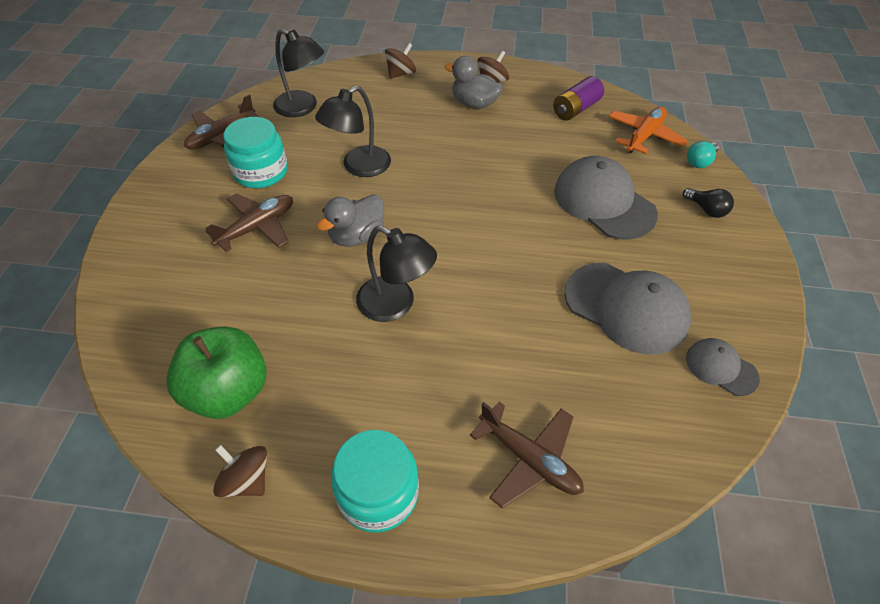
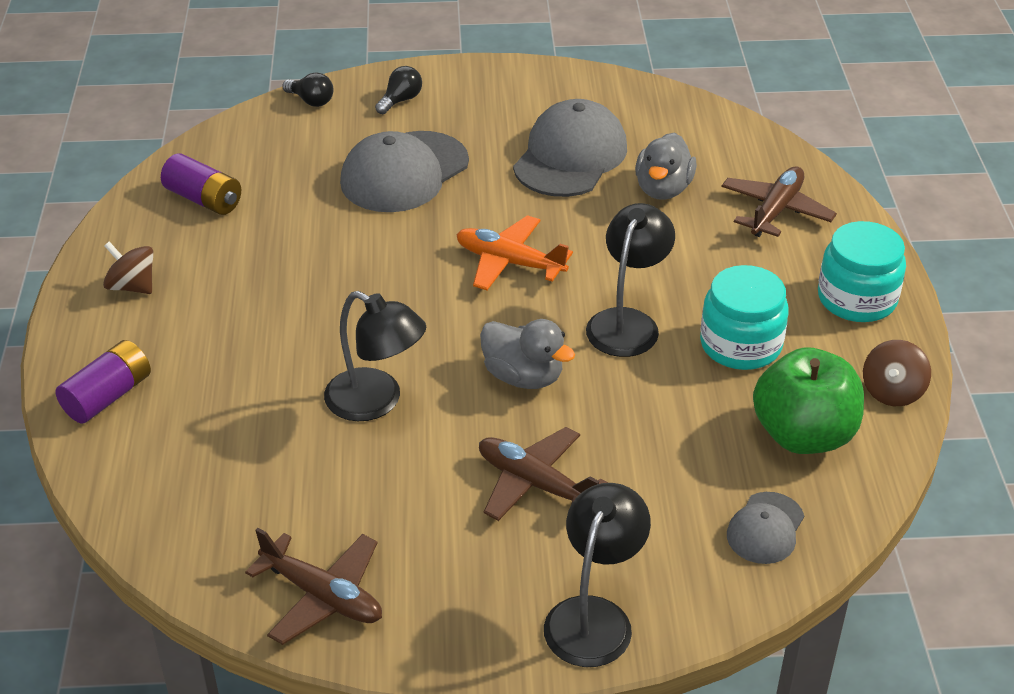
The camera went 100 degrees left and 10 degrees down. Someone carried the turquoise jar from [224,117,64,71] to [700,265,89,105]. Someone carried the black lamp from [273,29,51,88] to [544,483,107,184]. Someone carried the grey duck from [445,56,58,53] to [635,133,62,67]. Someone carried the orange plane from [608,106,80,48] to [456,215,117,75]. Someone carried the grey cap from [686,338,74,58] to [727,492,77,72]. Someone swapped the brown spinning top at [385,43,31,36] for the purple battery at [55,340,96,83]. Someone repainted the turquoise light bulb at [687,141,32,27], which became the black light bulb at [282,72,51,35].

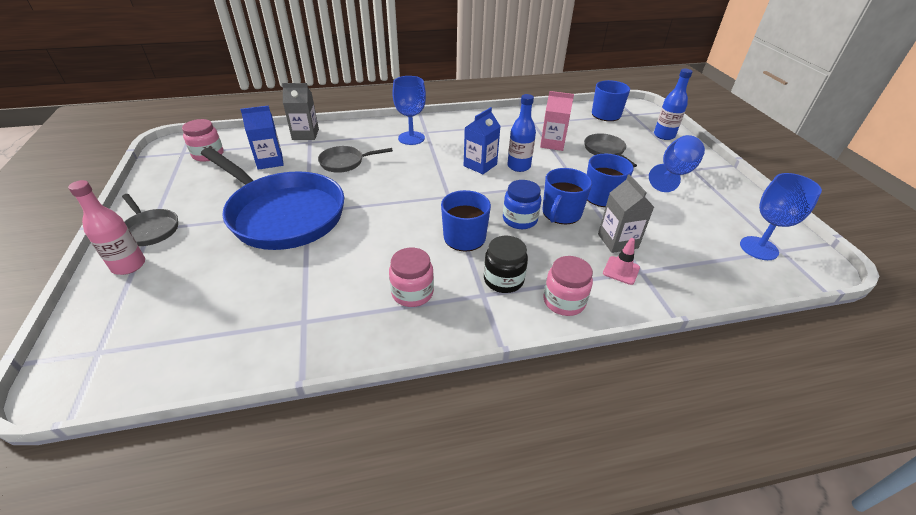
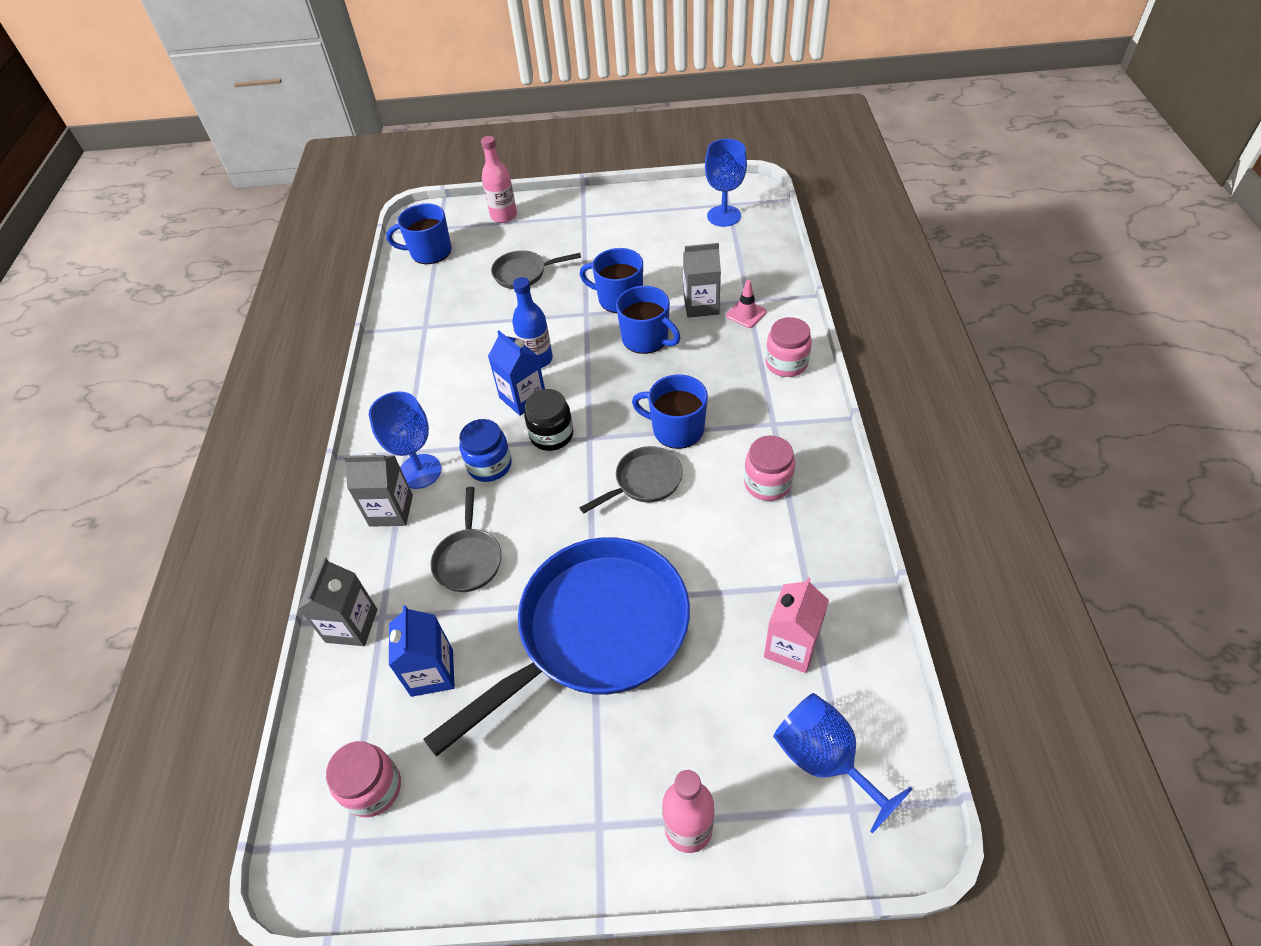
The camera went 75 degrees left and 10 degrees up. Someone put down the grey carton at [343,453,70,74]. Someone carried the grey pan from [122,194,56,52] to [580,446,103,67]. Someone carried the black jar from [484,236,44,57] to [524,389,49,62]. Someone carried the blue jar from [503,180,39,49] to [459,419,53,63]. Someone carried the pink carton from [540,91,34,60] to [764,577,65,96]. Someone carried the blue goblet from [649,135,56,57] to [773,693,140,140]. Someone repainted the blue bottle at [654,69,39,71], which became the pink bottle at [481,136,36,87].

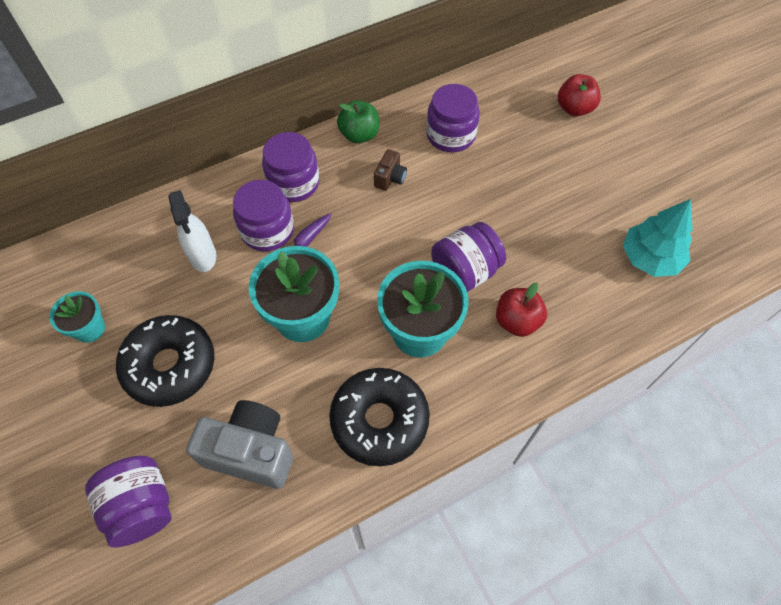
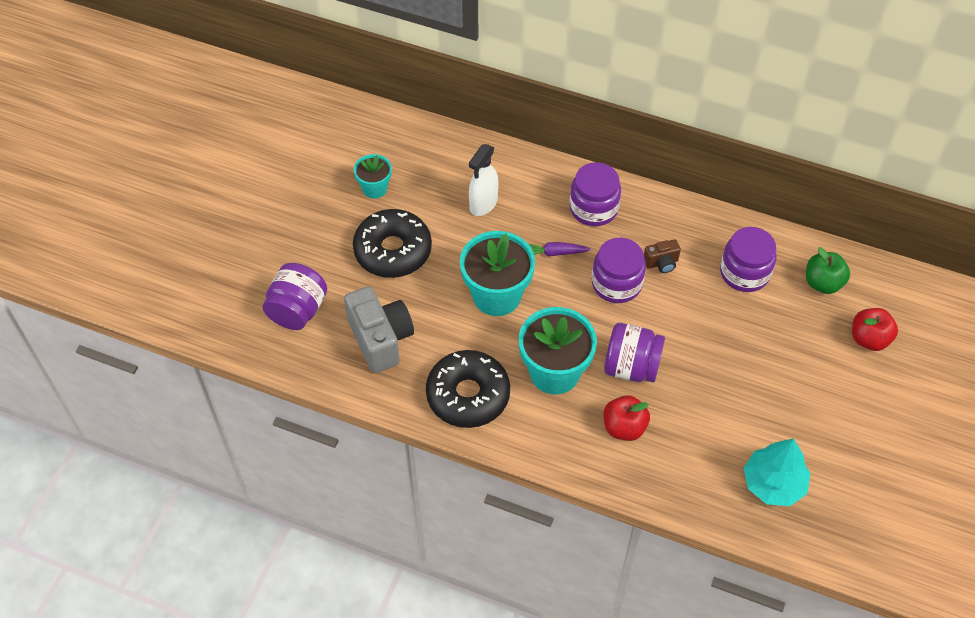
The camera went 50 degrees right and 5 degrees down. Someone carried the purple jar from [233,180,61,71] to [592,238,54,65]. Someone carried the green apple from [337,100,42,43] to [806,247,44,47].

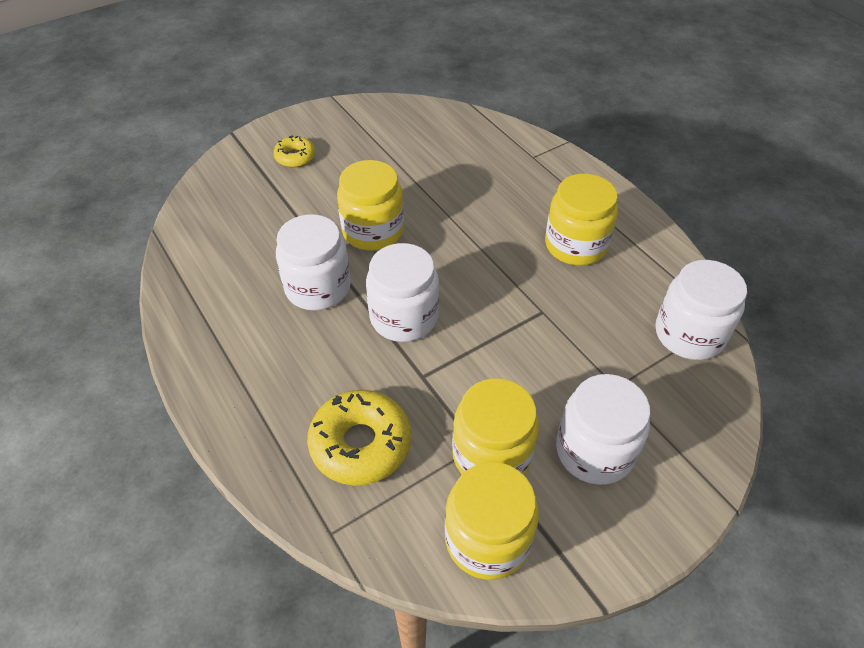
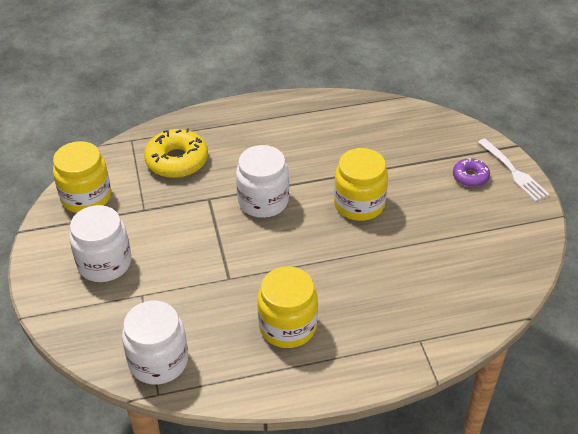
The camera went 110 degrees right and 5 degrees down. Someone took away the white jar at [276,214,75,97]. Someone took away the yellow jar at [452,378,87,98]. Someone put down the white fork at [478,138,72,64]. Someone repainted the yellow donut at [273,135,43,33], which became the purple donut at [453,158,37,29].

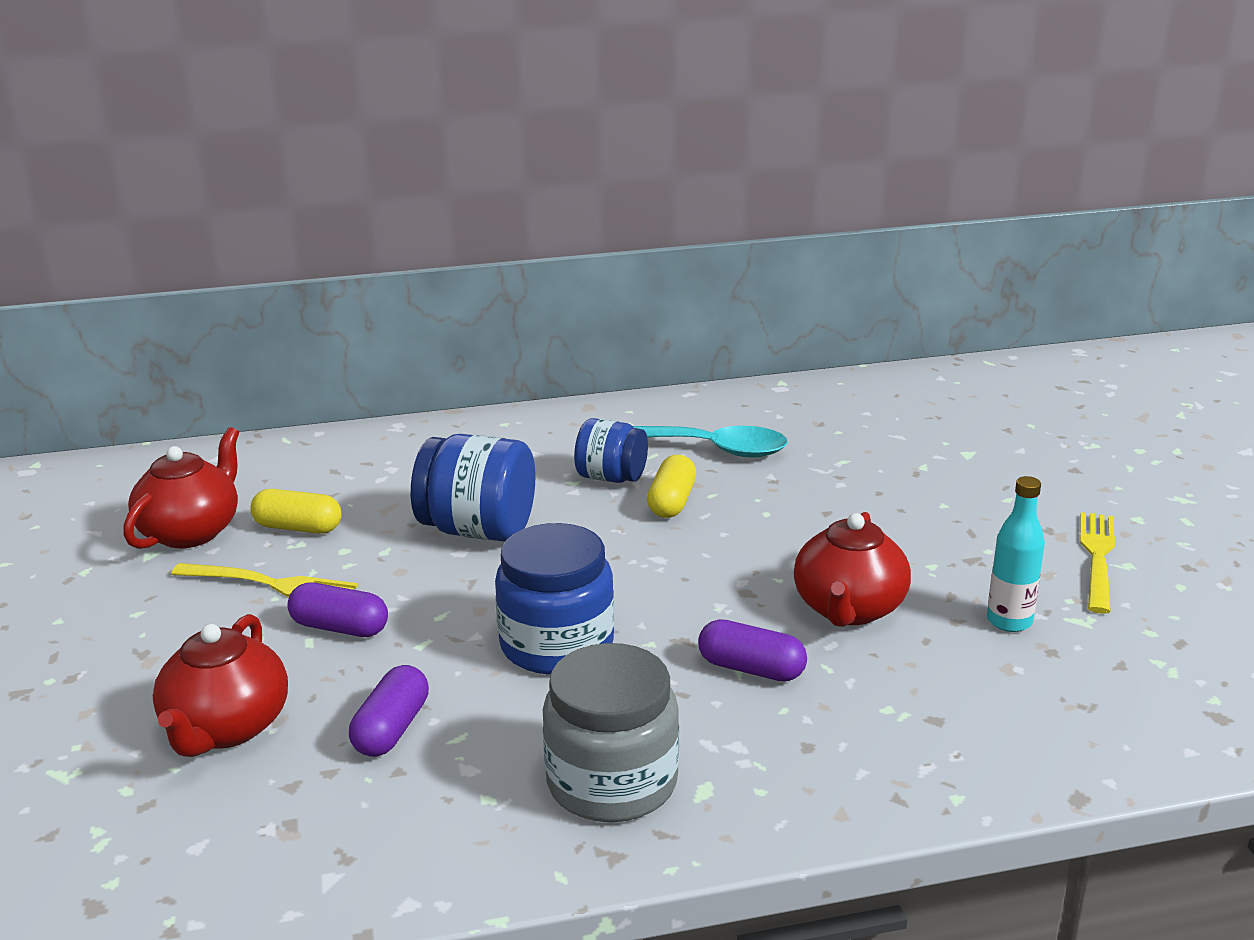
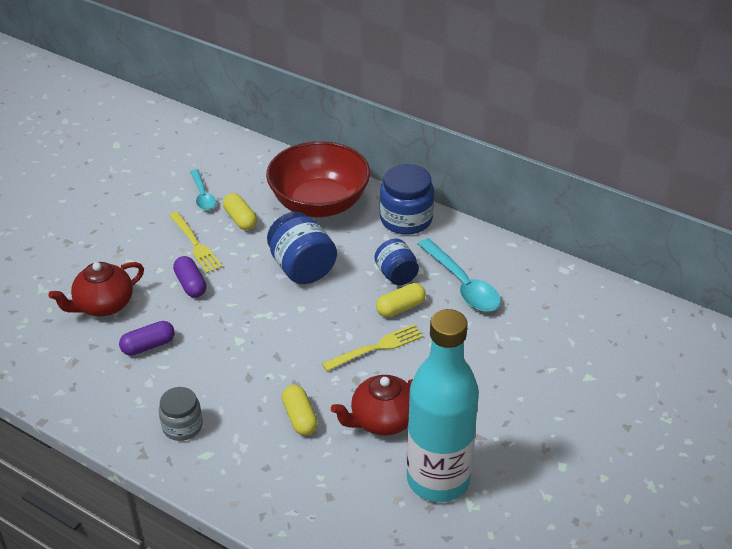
The camera went 45 degrees right and 15 degrees up. Someone put down the red bowl at [266,141,104,76]. Someone carried the blue jar from [495,523,119,152] to [380,164,54,71]. Someone carried the yellow fork from [1080,512,35,102] to [322,324,101,47]. Someone swapped the red teapot at [123,427,116,122] for the turquoise spoon at [190,169,26,41]. Someone repainted the purple capsule at [698,619,109,63], which became the yellow capsule at [282,385,36,50]. Someone scaled the grey jar at [543,643,136,179] by 0.64. Someone scaled the turquoise bottle at [987,476,58,156] by 2.38.

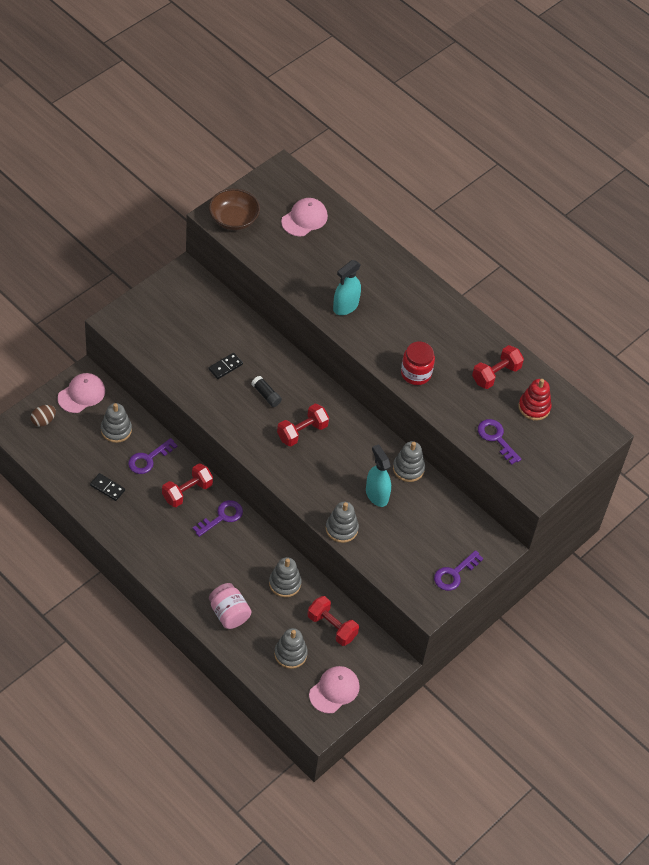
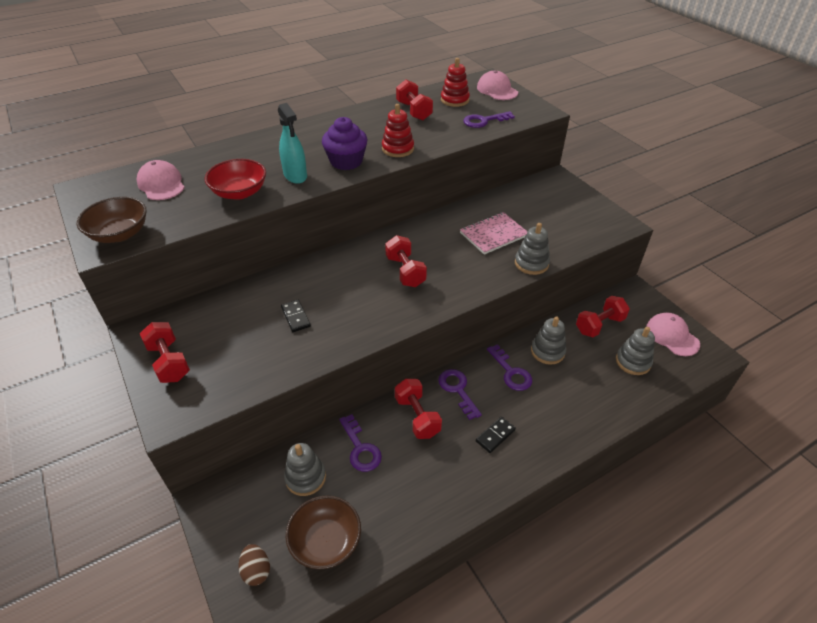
The camera went 70 degrees left and 10 degrees down. Someone took away the pink jar at [209,583,42,46]. Someone took away the black glue stick at [251,376,31,31]. Someone took away the grey stacking toy at [393,441,32,41]. Someone put down the red dumbbell at [140,322,50,61]. Someone put down the red bowl at [205,159,61,41]. Someone put down the brown bowl at [286,495,75,75]. Someone put down the purple cupcake at [322,117,46,53]. Someone carried the pink cap from [58,373,47,40] to [477,71,41,29]. Someone carried the black domino from [90,473,35,28] to [476,416,40,37]. Someone carried the purple key from [434,550,49,41] to [487,344,45,47]. Someone swapped the turquoise spray bottle at [366,444,25,63] for the pink notebook at [460,212,68,43]. Someone swapped the red jar at [401,342,34,43] for the red stacking toy at [382,104,32,53].

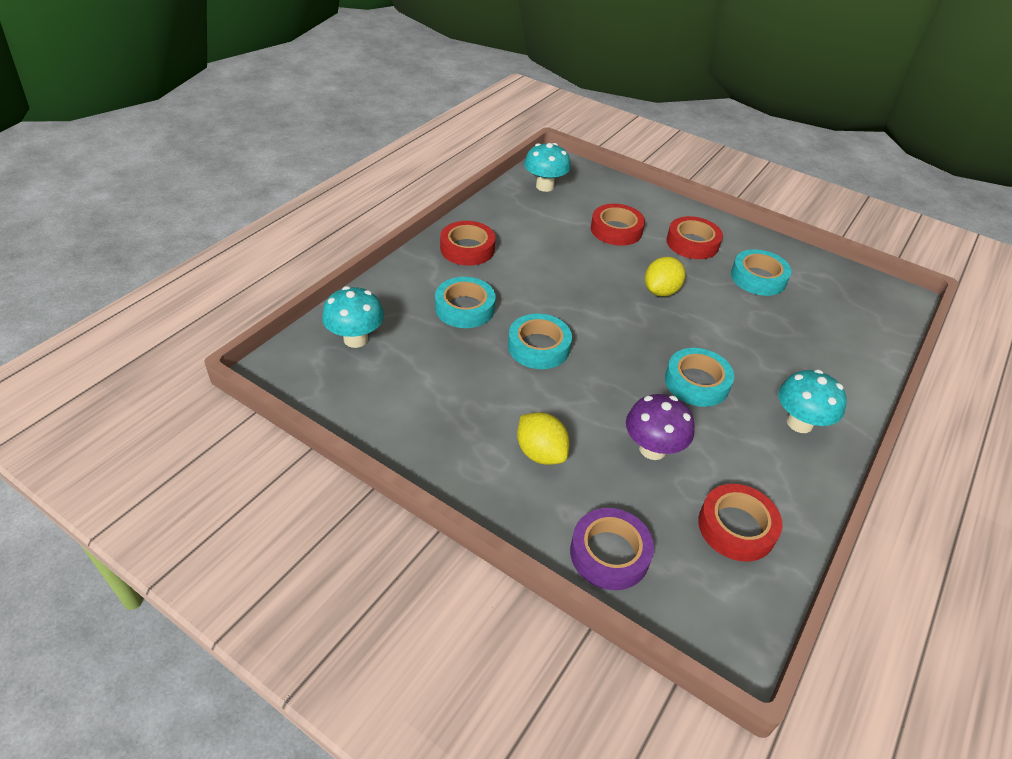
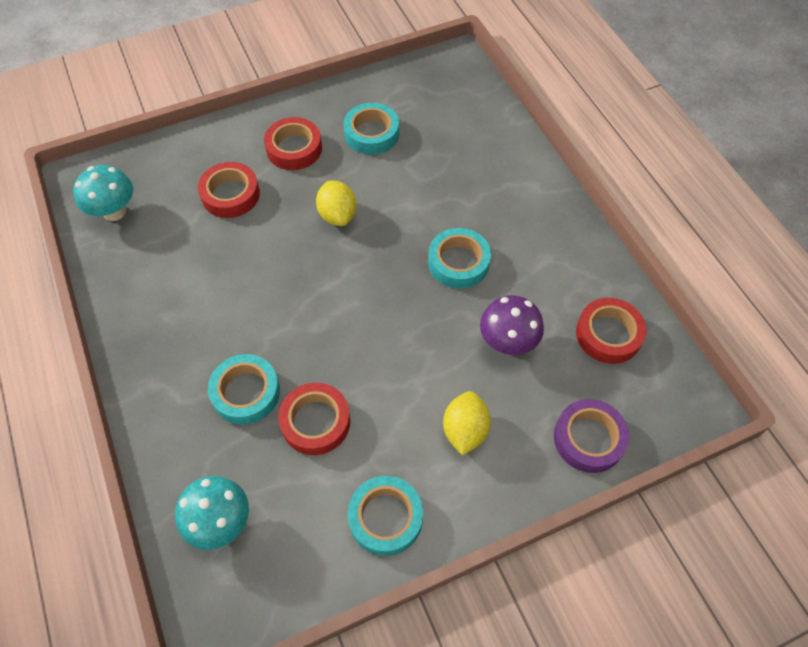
The camera went 55 degrees left and 15 degrees up. Someone took away the turquoise mushroom at [778,370,69,63]. Someone carried the red tape from [440,221,56,45] to [278,383,72,72]. Someone carried the turquoise tape from [508,314,64,55] to [348,476,75,80]. Someone rotated the yellow lemon at [517,412,53,53] by 75 degrees counterclockwise.

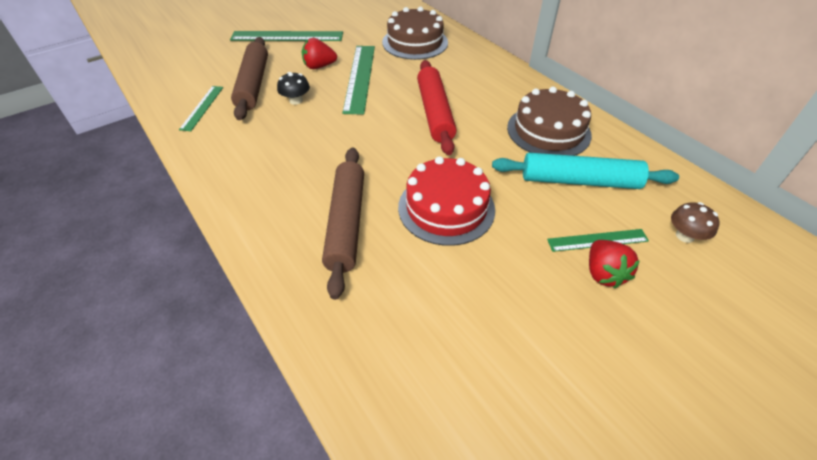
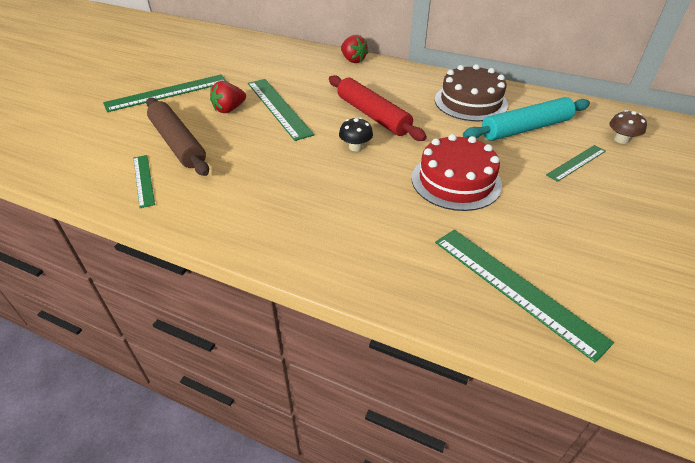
The camera went 30 degrees left and 5 degrees down. Someone took away the brown rolling pin at [322,147,42,153]. Someone took away the brown cake at [382,7,66,53]. Someone put down the green ruler at [435,230,179,133]. Someone carried the black mushroom from [277,72,33,33] to [339,117,34,34]. Someone carried the red strawberry from [589,240,51,49] to [341,35,27,28].

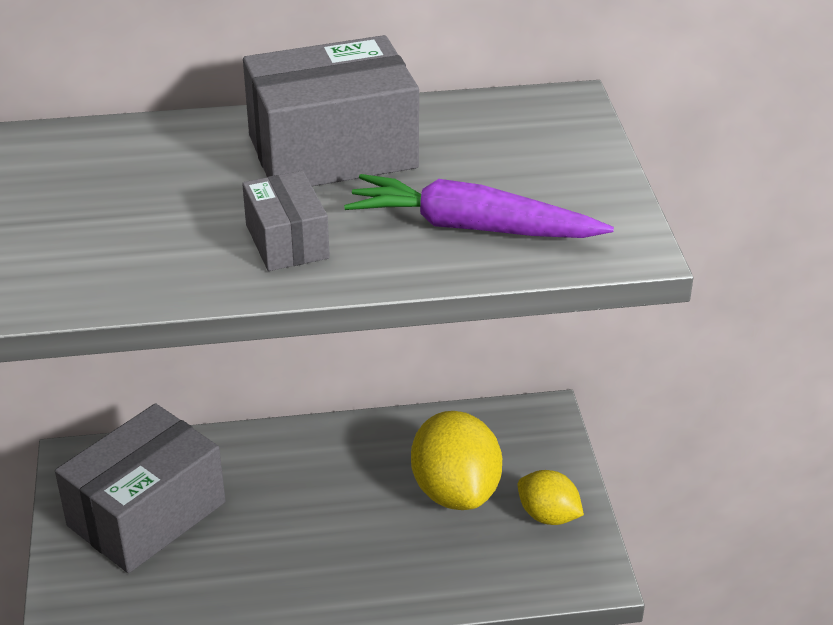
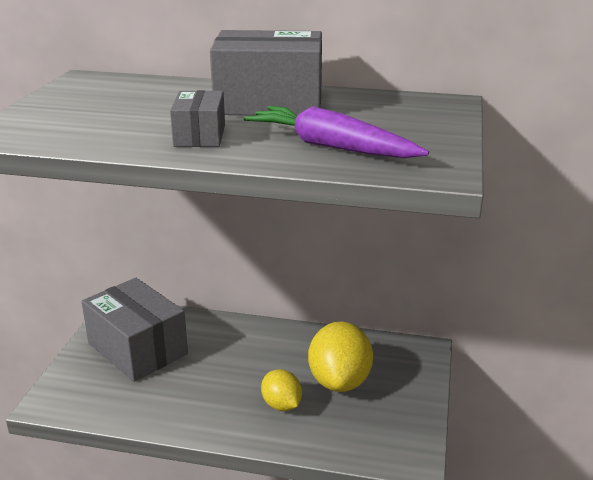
The camera went 20 degrees right and 10 degrees down. Someone carried the yellow lemon from [518,470,66,55] to [261,369,41,42]. Someone rotated the grey box at [55,403,171,170] by 75 degrees clockwise.

